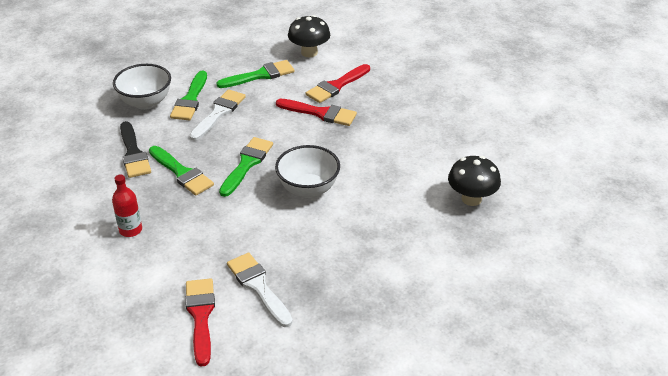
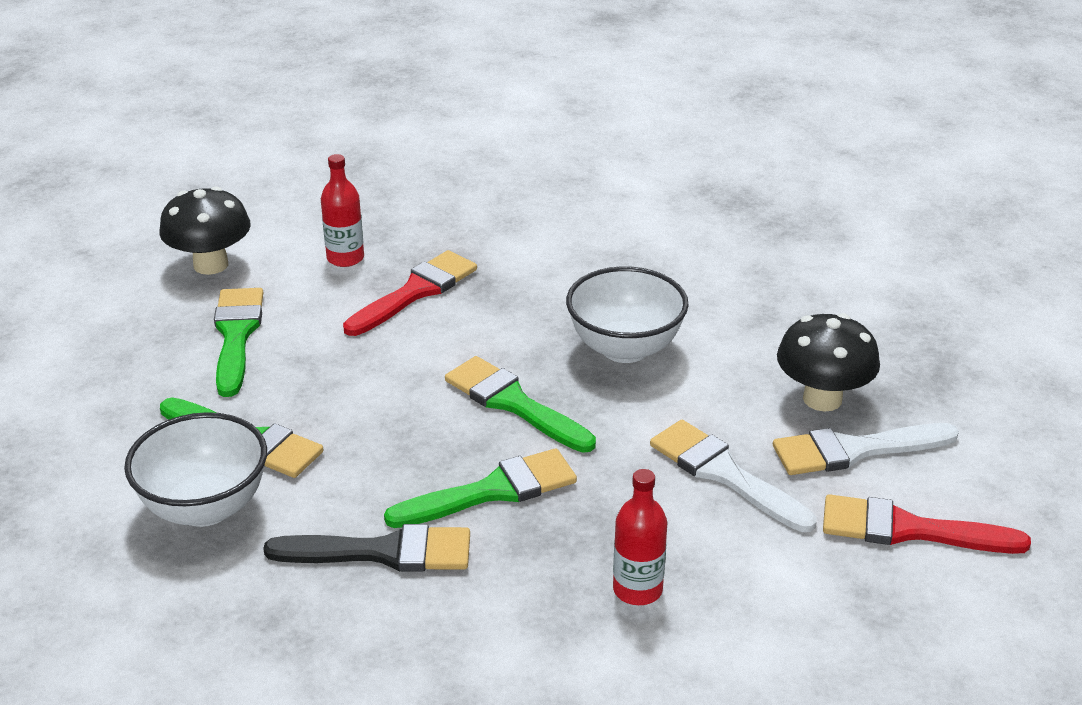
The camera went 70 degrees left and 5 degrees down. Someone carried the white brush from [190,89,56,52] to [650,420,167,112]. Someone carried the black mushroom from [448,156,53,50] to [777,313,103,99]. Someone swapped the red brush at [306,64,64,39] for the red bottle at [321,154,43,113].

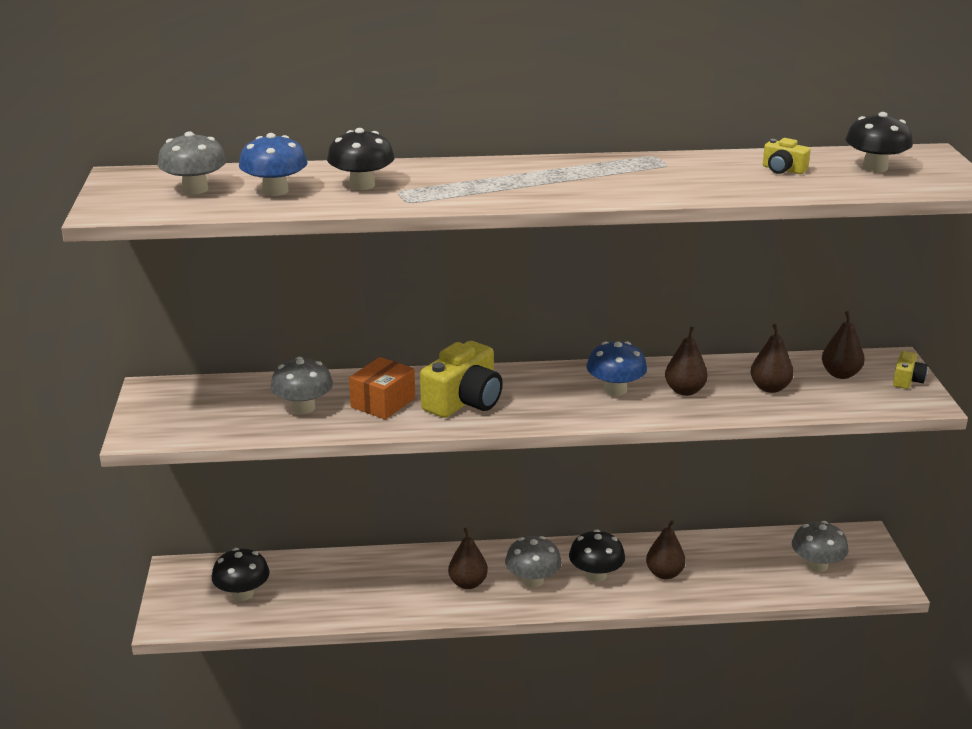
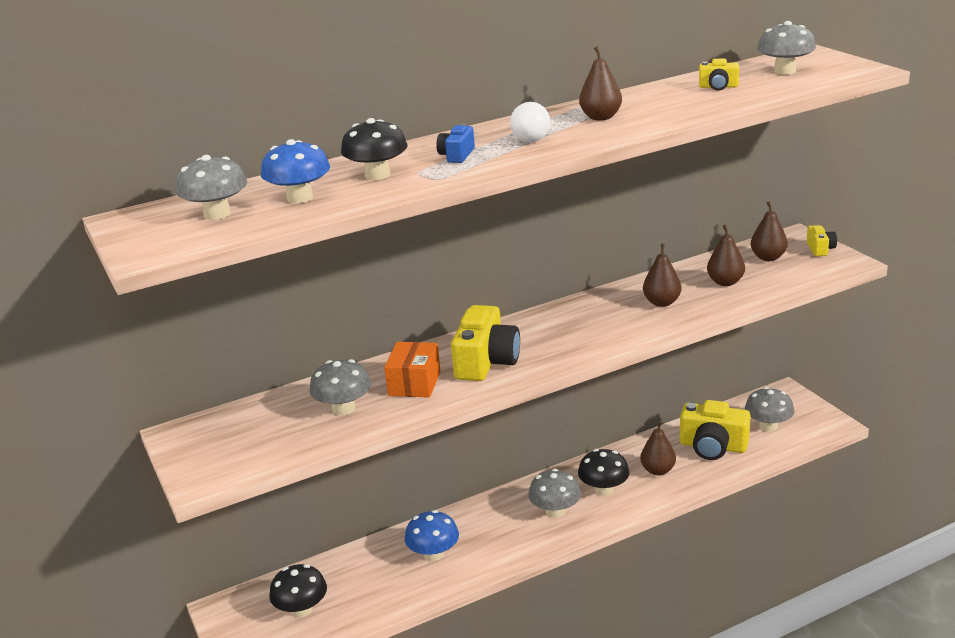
The camera went 20 degrees left and 0 degrees up. Someone put down the blue camera at [436,124,39,39]. Someone put down the white light bulb at [510,102,40,41]. Someone put down the yellow camera at [680,400,71,60]. Someone carried the brown pear from [448,528,40,61] to [579,46,43,75]. Someone carried the blue mushroom from [587,341,60,55] to [405,510,54,51]. Someone repainted the black mushroom at [846,112,67,60], which became the grey mushroom at [757,21,59,54].

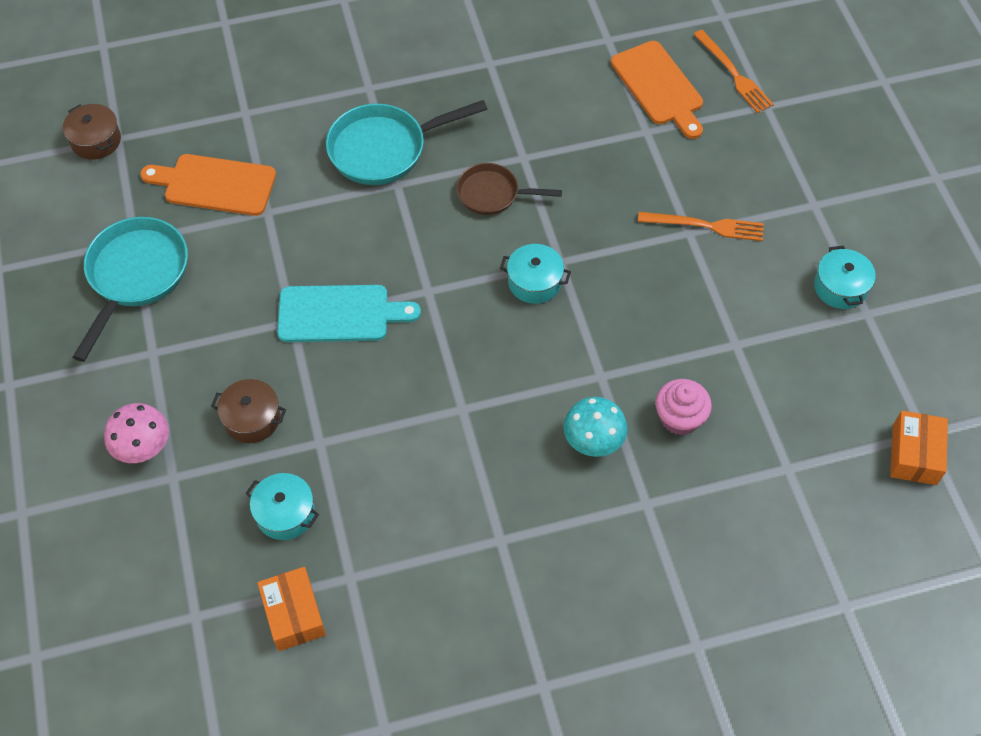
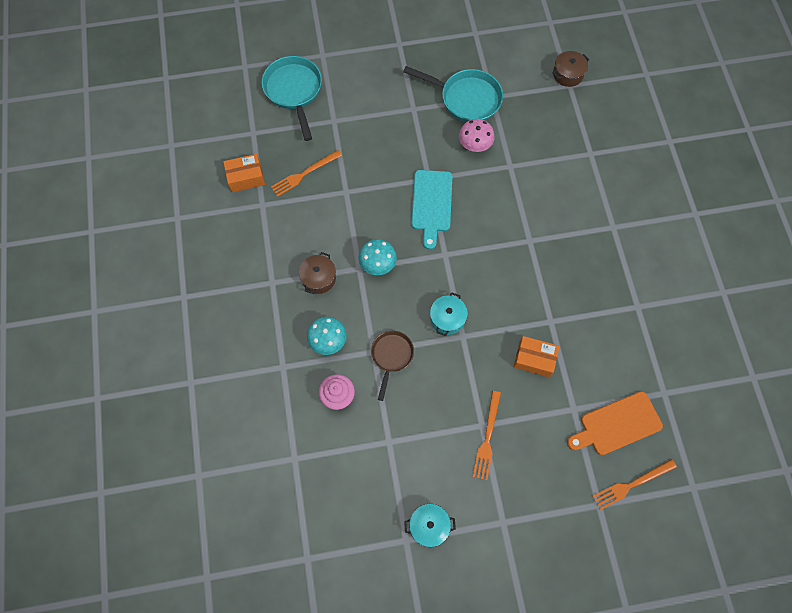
The camera went 95 degrees right and 10 degrees up. Someone took away the orange cutting board at [140,154,136,62]. Someone put down the turquoise mushroom at [359,239,38,36]. Someone carried the pink mushroom from [104,403,65,60] to [459,119,36,33]. Someone carried the brown pot from [211,379,75,64] to [299,252,37,42]. Someone carried the turquoise pan from [326,100,161,85] to [262,56,60,85]. Someone carried the brown pan from [457,163,105,52] to [371,331,43,70]. Someone carried the orange box from [890,411,58,74] to [514,336,46,42]. Someone swapped the turquoise pot at [246,473,73,67] for the orange fork at [271,150,71,47].

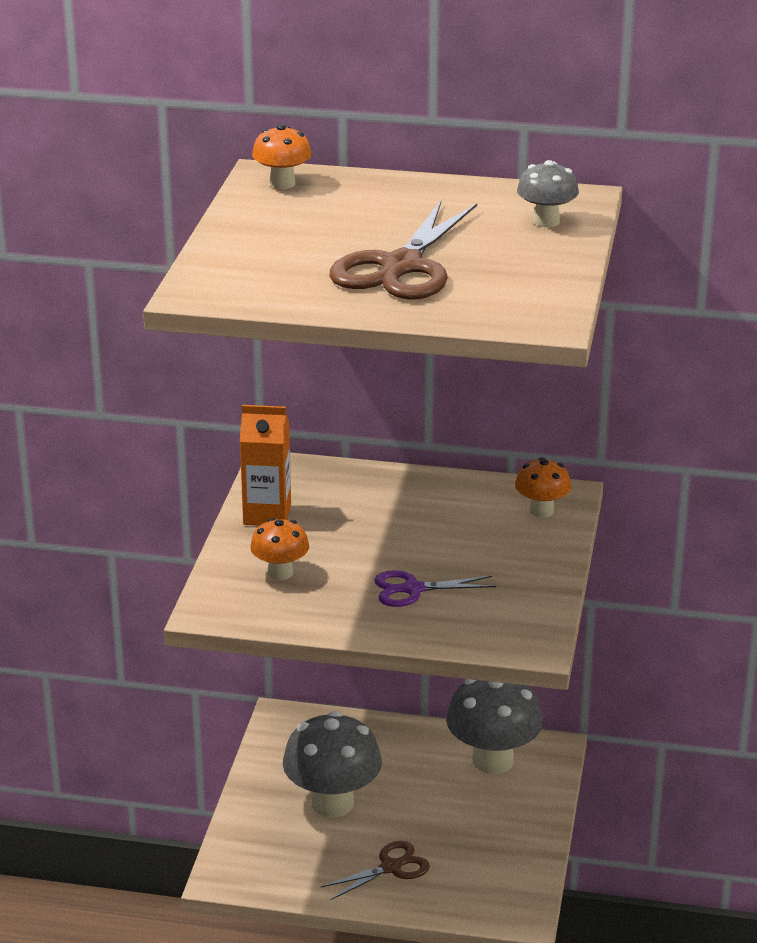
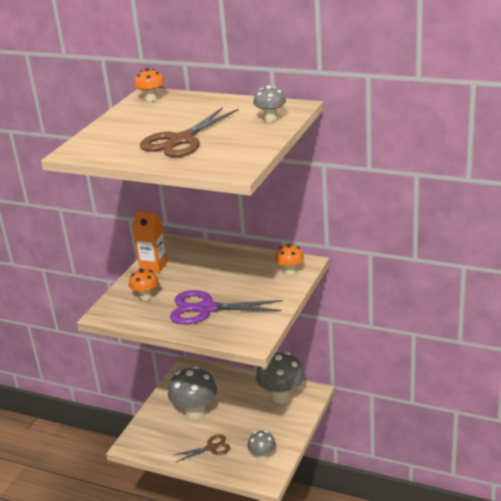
The camera went 15 degrees right and 0 degrees up. Someone put down the grey mushroom at [247,431,29,30]. Someone scaled the purple scissors at [374,570,122,37] by 1.79.

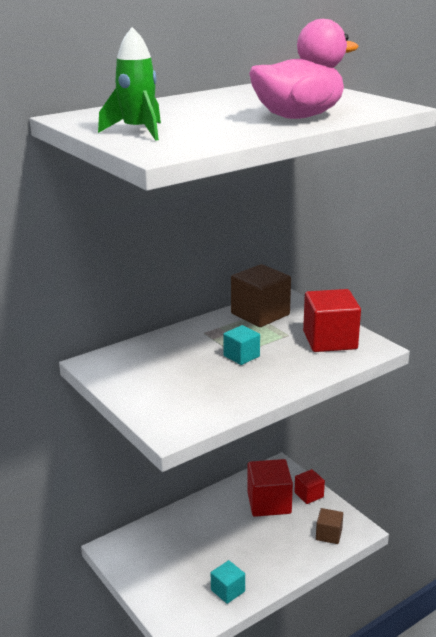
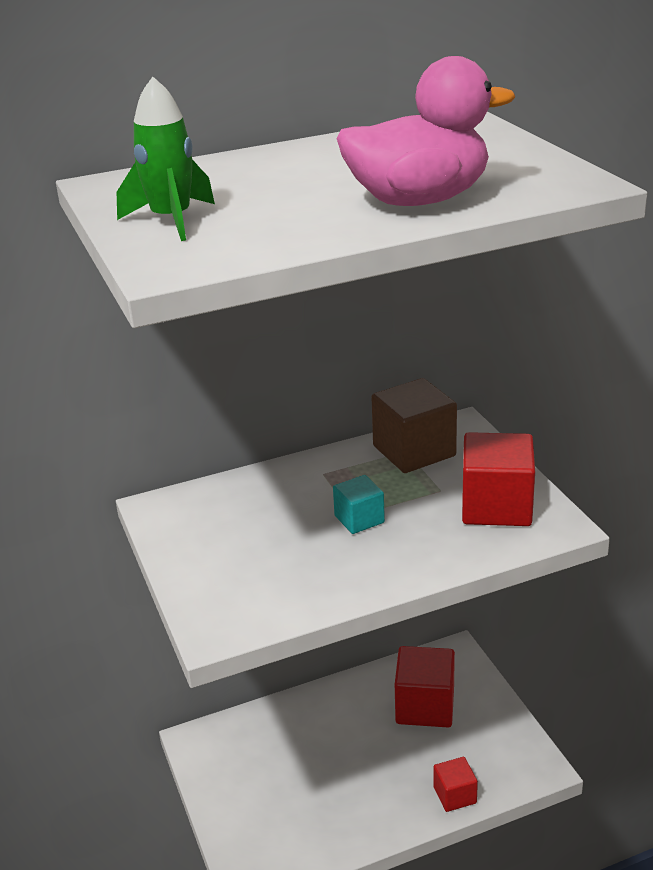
The camera went 15 degrees right and 5 degrees up. Someone took away the turquoise cube at [211,560,34,44]. Someone took away the brown cube at [316,508,27,36]. Someone carried the red cube from [294,469,31,35] to [434,757,44,55].

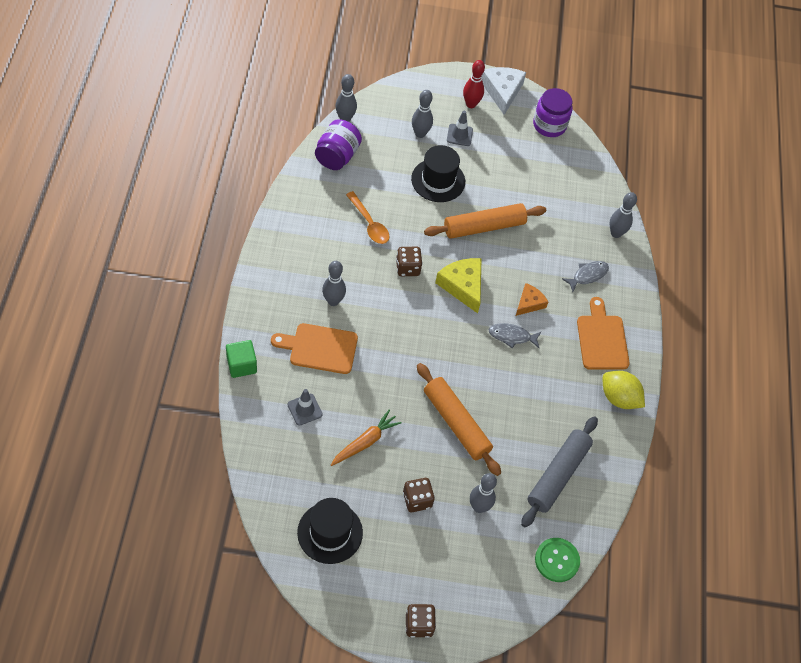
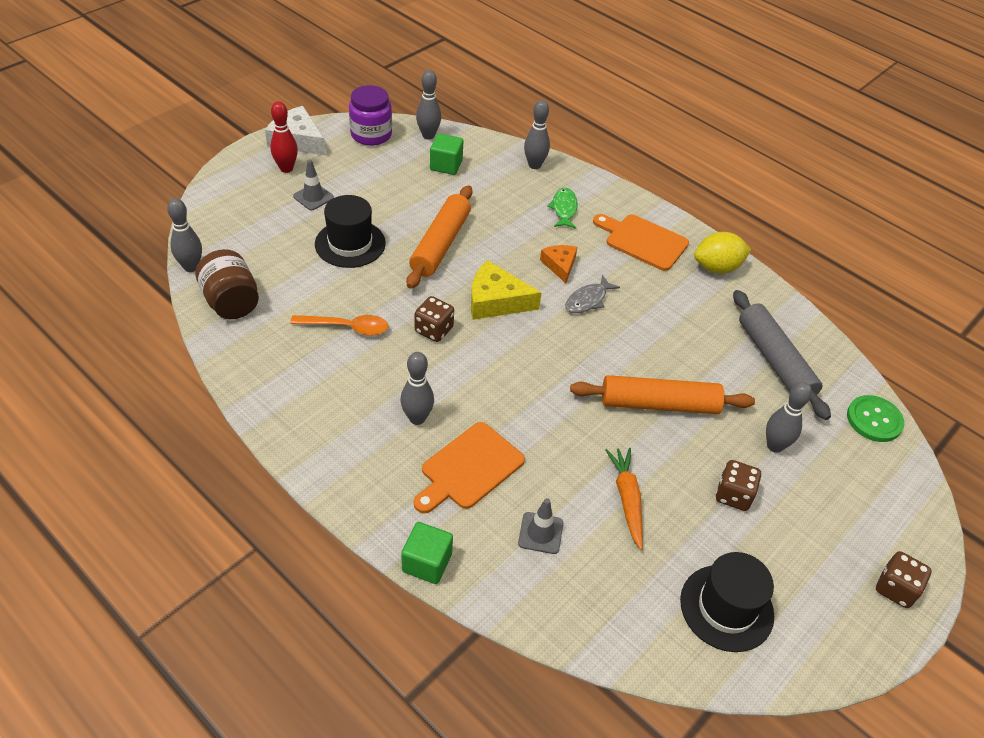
The camera went 50 degrees left and 10 degrees down. Someone put down the green cube at [430,133,33,42]. Someone carried the grey bowling pin from [412,90,21,48] to [416,70,25,69]. Someone repainted the purple jar at [315,119,47,51], which became the brown jar at [195,249,64,70]. Someone repainted the grey fish at [562,261,47,31], which became the green fish at [547,188,31,41].

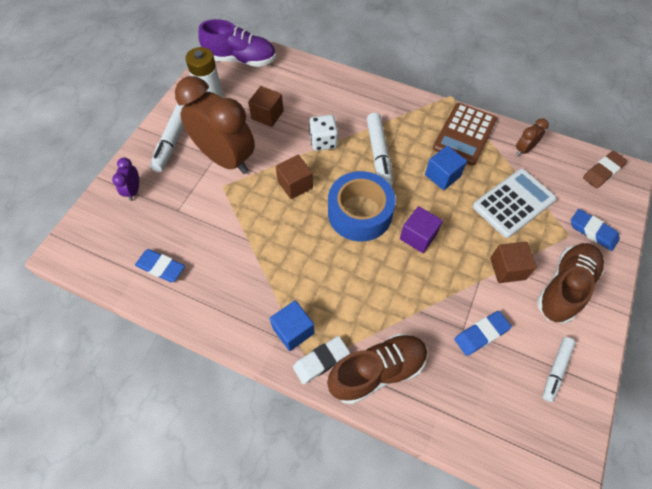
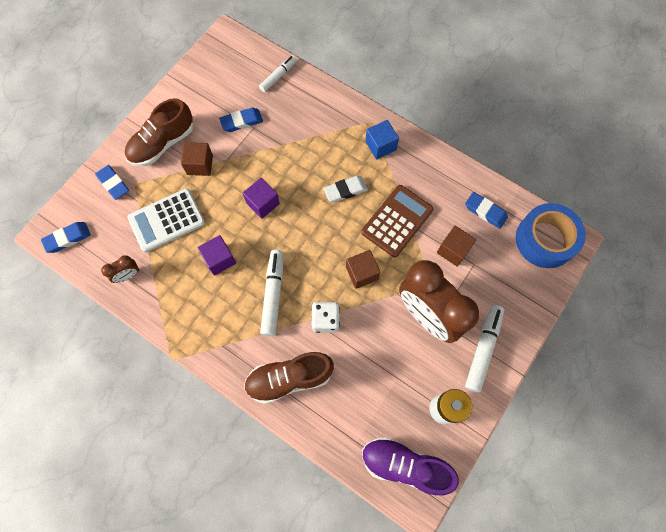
The camera went 170 degrees left and 10 degrees up. Someone took away the purple clock at [112,158,27,43]. Someone carried the brown cube from [248,86,36,41] to [437,226,39,41]. Someone carried the white eraser from [293,336,57,48] to [324,176,44,26]. Someone carried the brown shoe from [327,333,101,72] to [244,352,90,52]. Someone carried the blue tape from [328,171,68,71] to [516,203,70,65]. Someone carried the brown calculator from [433,103,64,63] to [361,185,72,72]. Someone carried the white marker from [542,337,34,65] to [259,55,38,37]. Someone repainted the blue cube at [425,146,42,44], which became the purple cube at [197,235,39,41]. Someone repainted the brown eraser at [583,151,44,37], which became the blue eraser at [41,222,50,31].

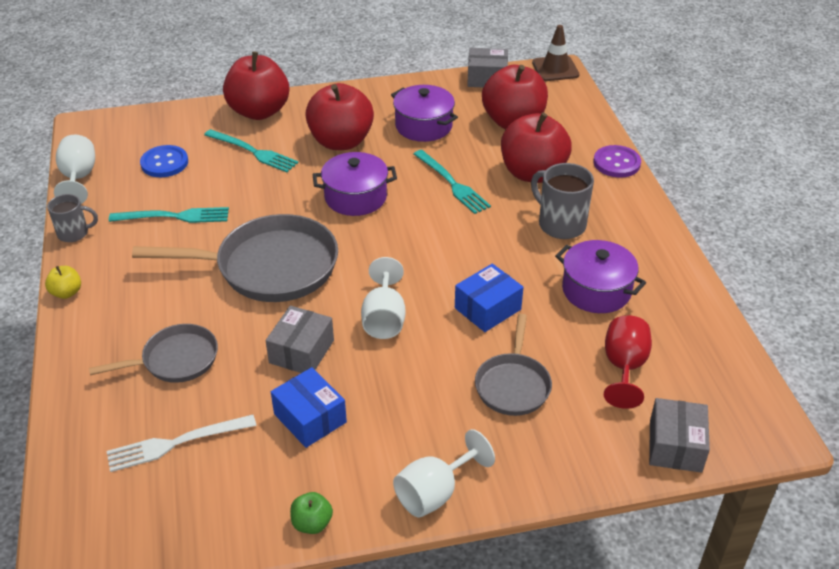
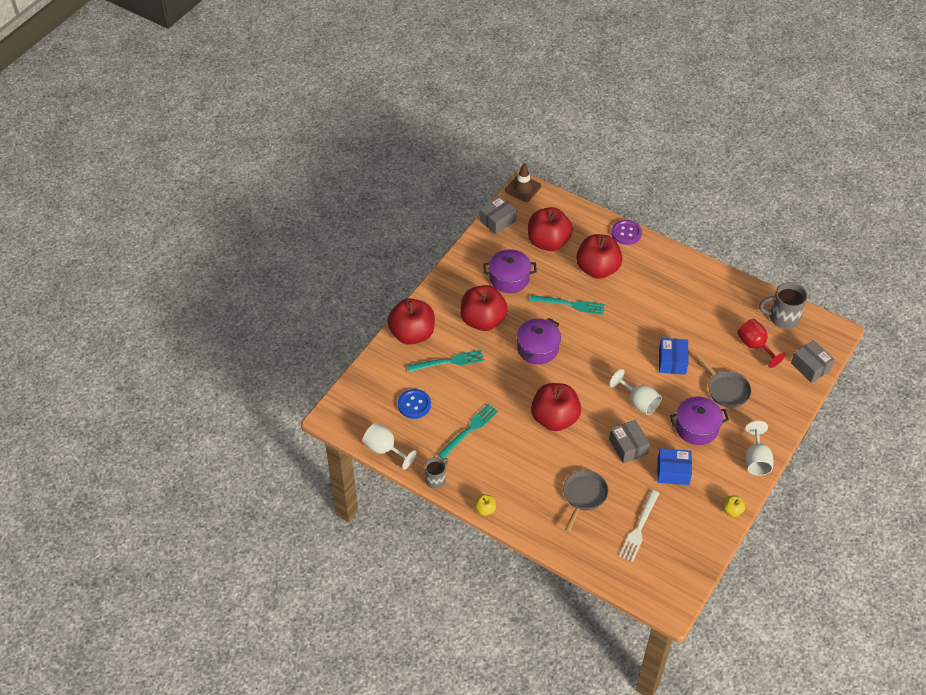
The camera went 45 degrees left and 10 degrees up. Someone carried the grey mug from [531,163,63,76] to [759,282,49,47]. Someone carried the purple pot from [555,240,91,73] to [670,396,59,49]. Someone swapped the grey pan at [132,214,206,88] for the red apple at [531,383,50,48]. Someone repainted the green apple at [290,492,43,42], which became the yellow apple at [723,495,22,22].

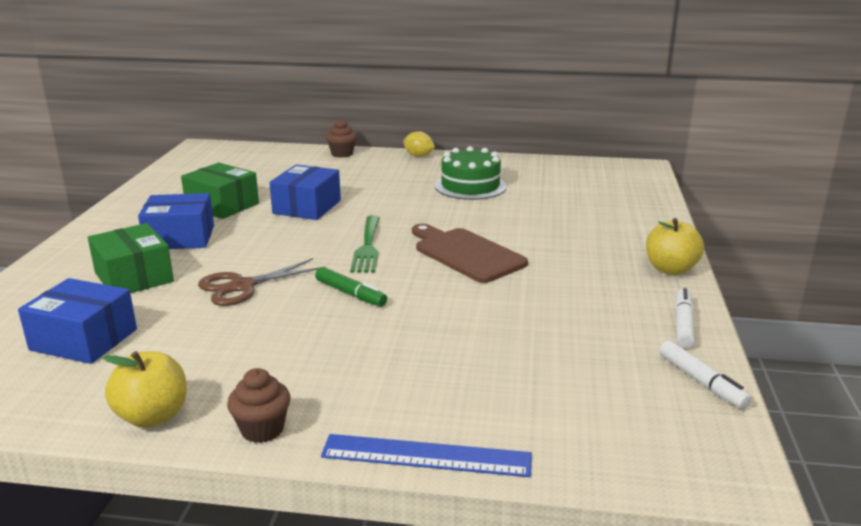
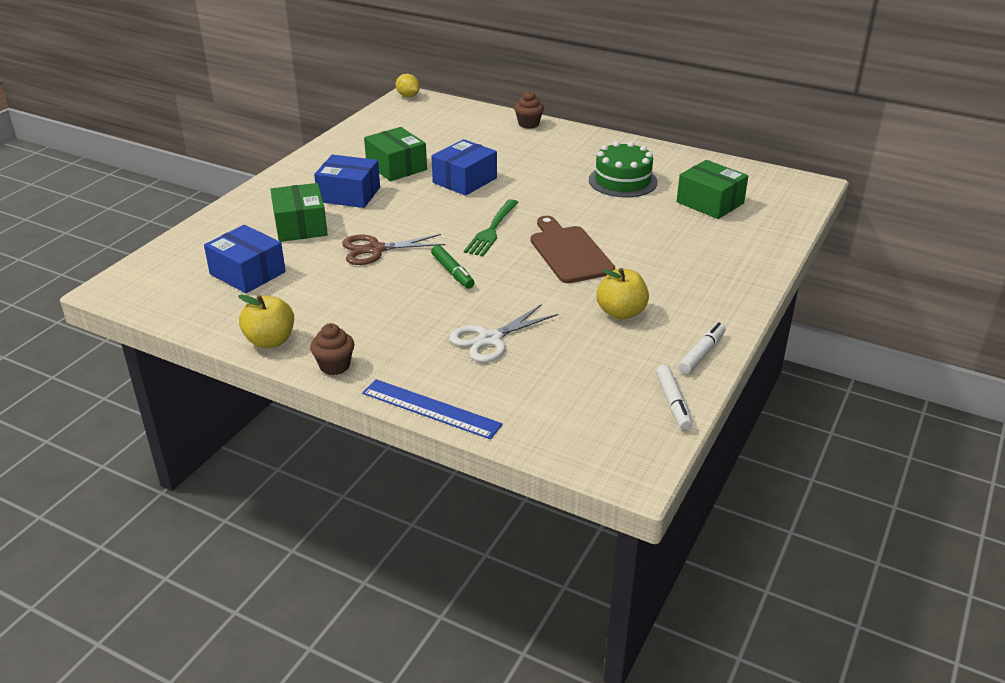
The camera went 20 degrees right and 10 degrees up. Someone put down the white scissors at [449,304,109,58]. Someone put down the green box at [677,160,71,59]. Someone carried the yellow lemon from [403,131,32,26] to [396,74,24,23]. Someone carried the yellow apple from [646,218,58,57] to [596,268,53,52].

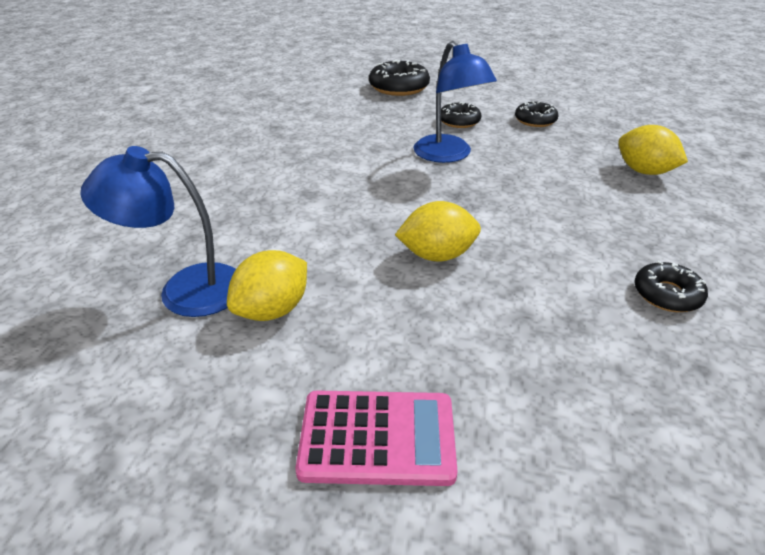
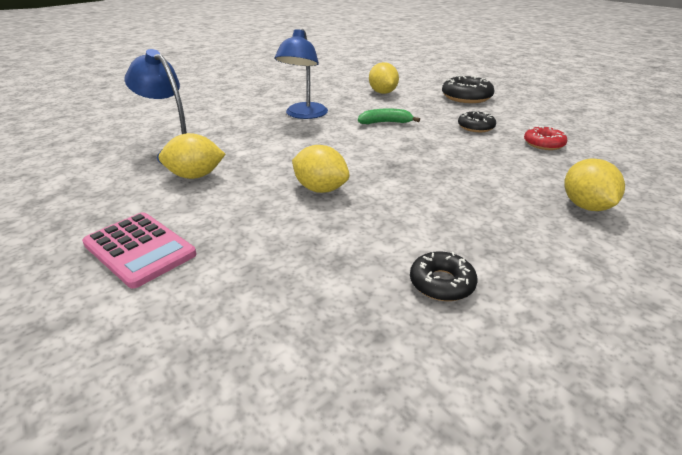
The camera went 40 degrees right and 5 degrees down. Someone put down the green banana at [358,108,62,16]. Someone put down the yellow lemon at [369,62,30,32]. Someone carried the blue lamp from [413,41,84,122] to [275,29,53,90]. Someone repainted the black donut at [515,101,43,26], which became the red donut at [524,126,43,24].

